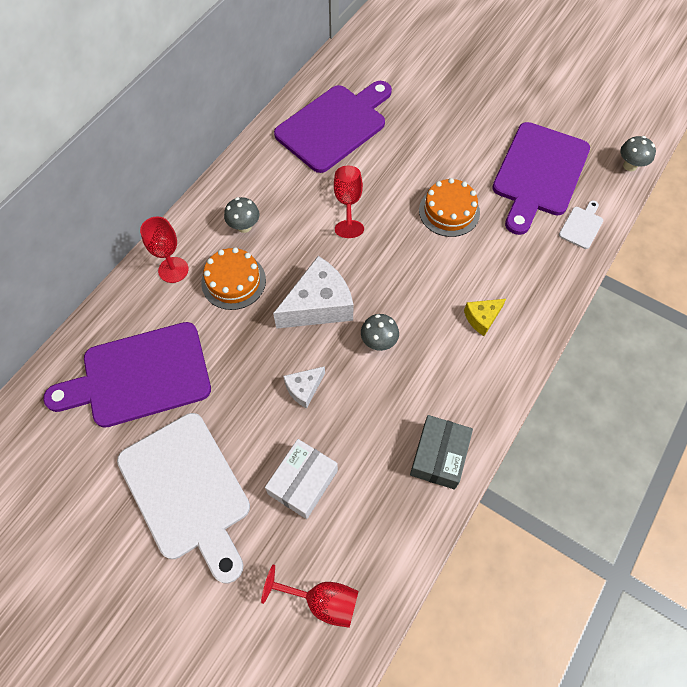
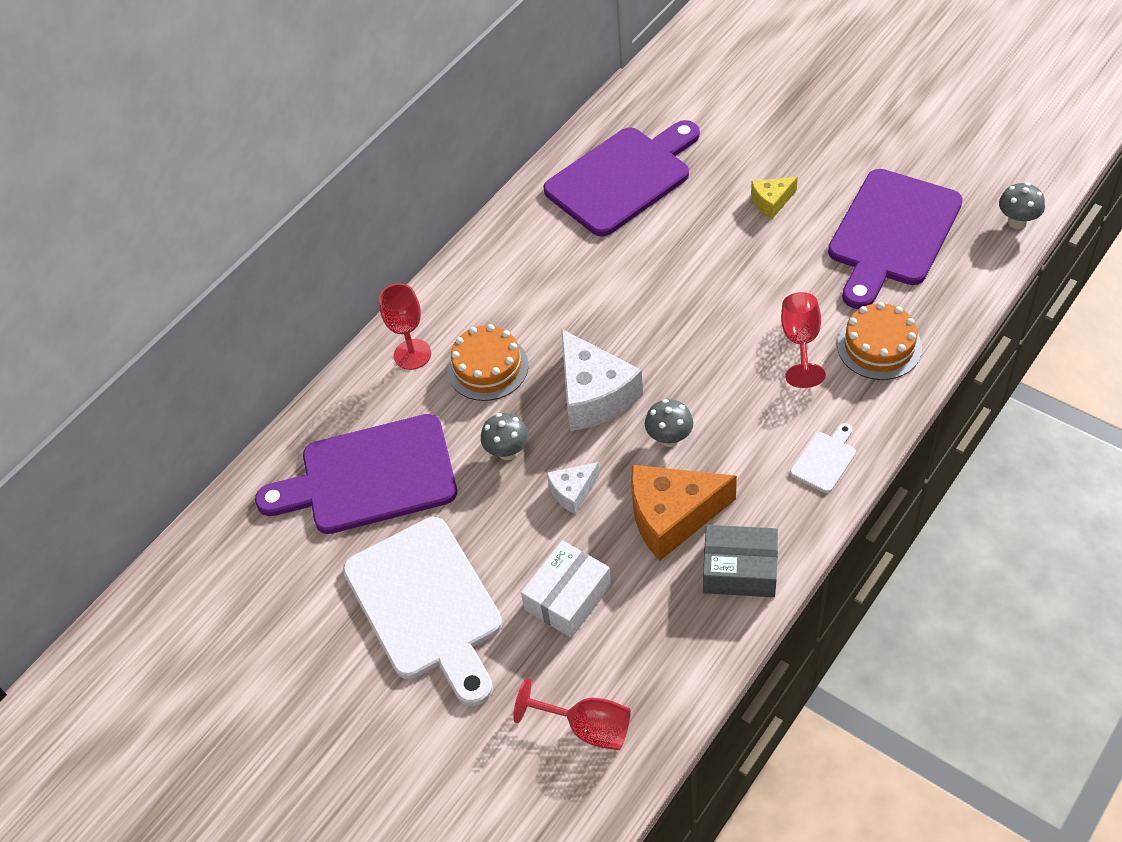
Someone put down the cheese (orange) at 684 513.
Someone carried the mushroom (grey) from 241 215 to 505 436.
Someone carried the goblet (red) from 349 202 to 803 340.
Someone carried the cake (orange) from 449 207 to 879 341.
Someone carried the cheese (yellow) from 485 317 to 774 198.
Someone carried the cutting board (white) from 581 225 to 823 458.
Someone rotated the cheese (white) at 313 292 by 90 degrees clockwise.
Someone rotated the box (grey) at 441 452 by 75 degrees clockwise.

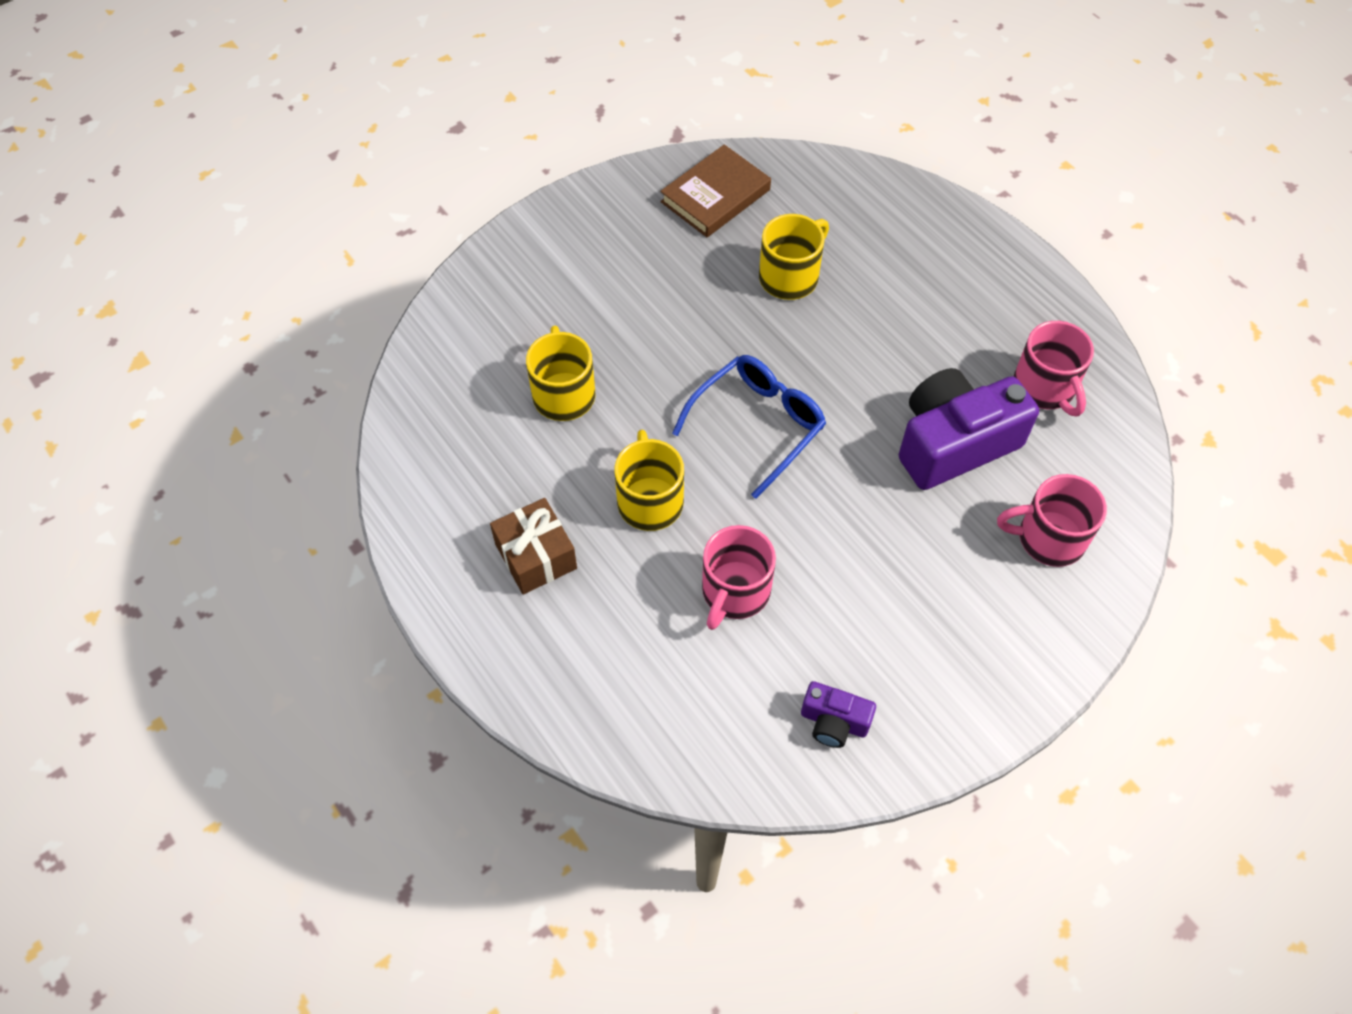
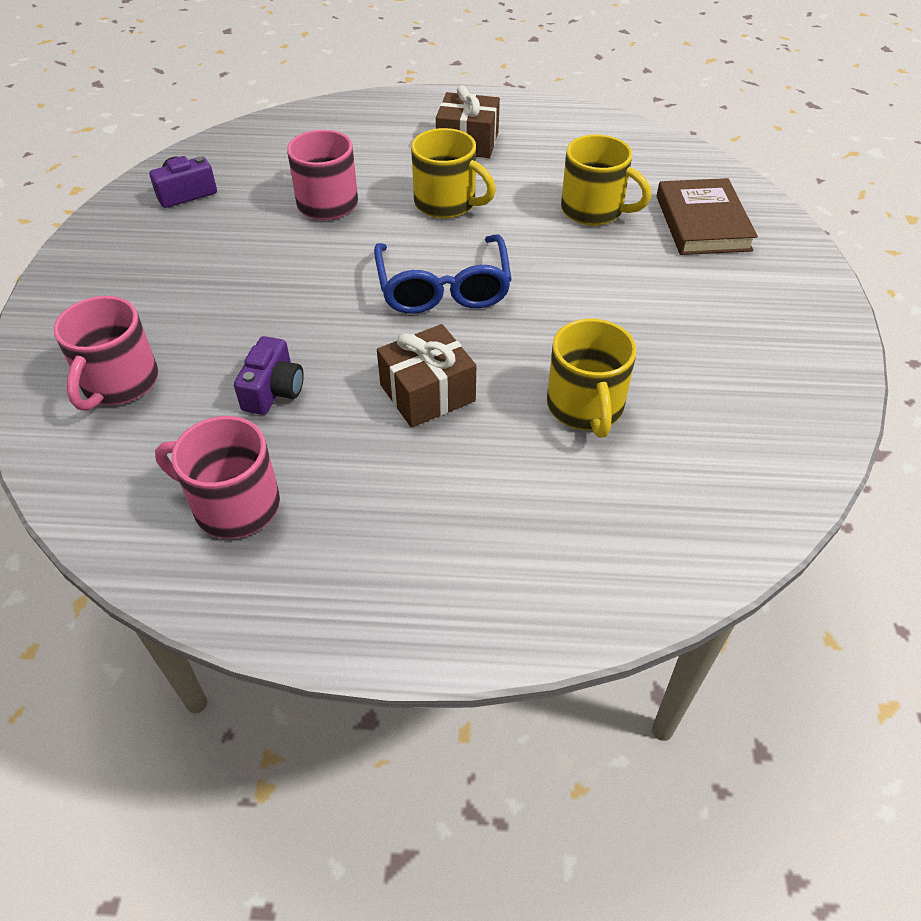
Someone put down the gift (brown) at 426 376.
Someone carried the book (brown) from 715 190 to 707 216.
Someone rotated the mug (pink) at 1052 520 by 150 degrees clockwise.
Someone scaled the camera (purple) at 969 429 by 0.49.

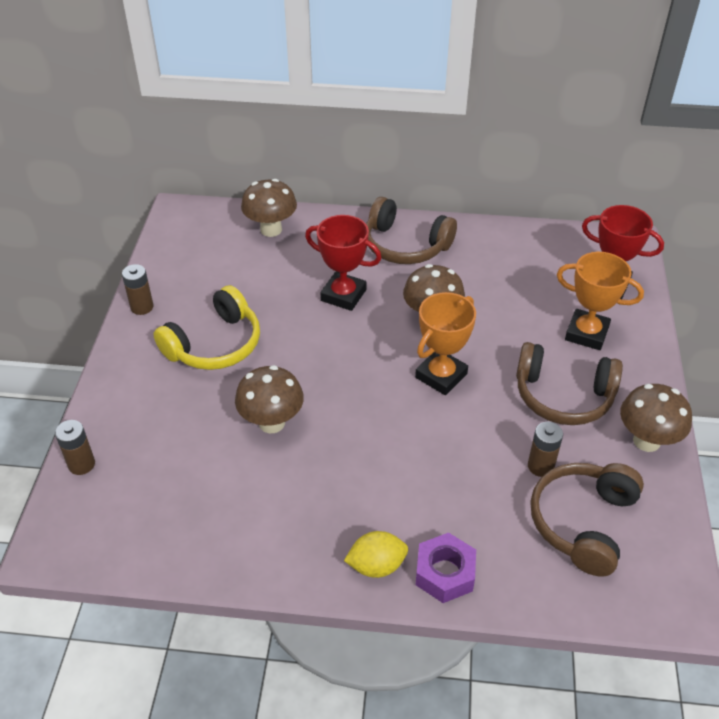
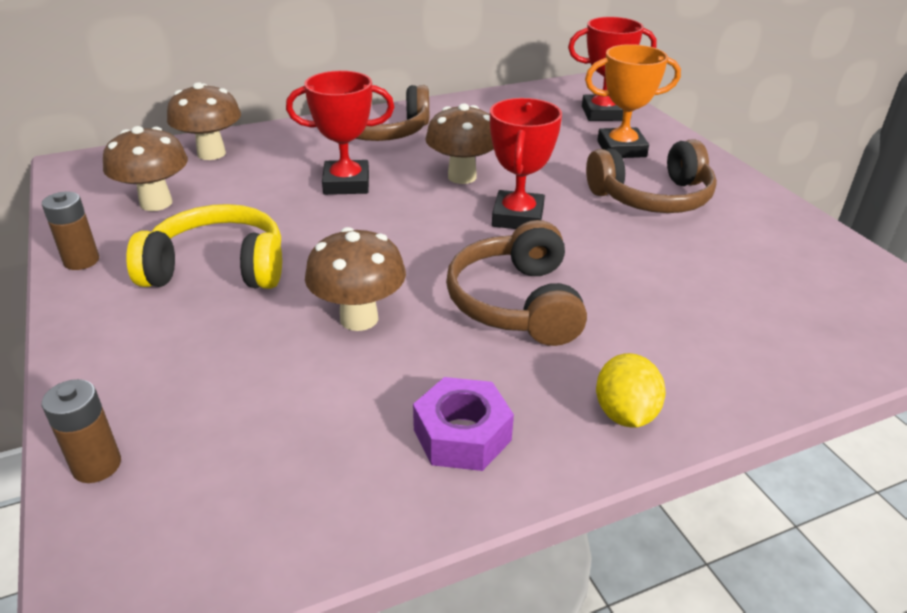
Someone took away the battery (brown) at 545 449.
Someone carried the nut (purple) from 445 568 to 463 424.
Someone carried the headphones (brown) from 587 519 to 516 283.
Someone carried the mushroom (brown) from 656 418 to 145 168.
Someone repainted the trophy (orange) at 445 343, which became the trophy (red) at 526 163.
Someone rotated the headphones (yellow) at 206 327 by 105 degrees counterclockwise.
Someone rotated the lemon (yellow) at 376 554 by 45 degrees counterclockwise.

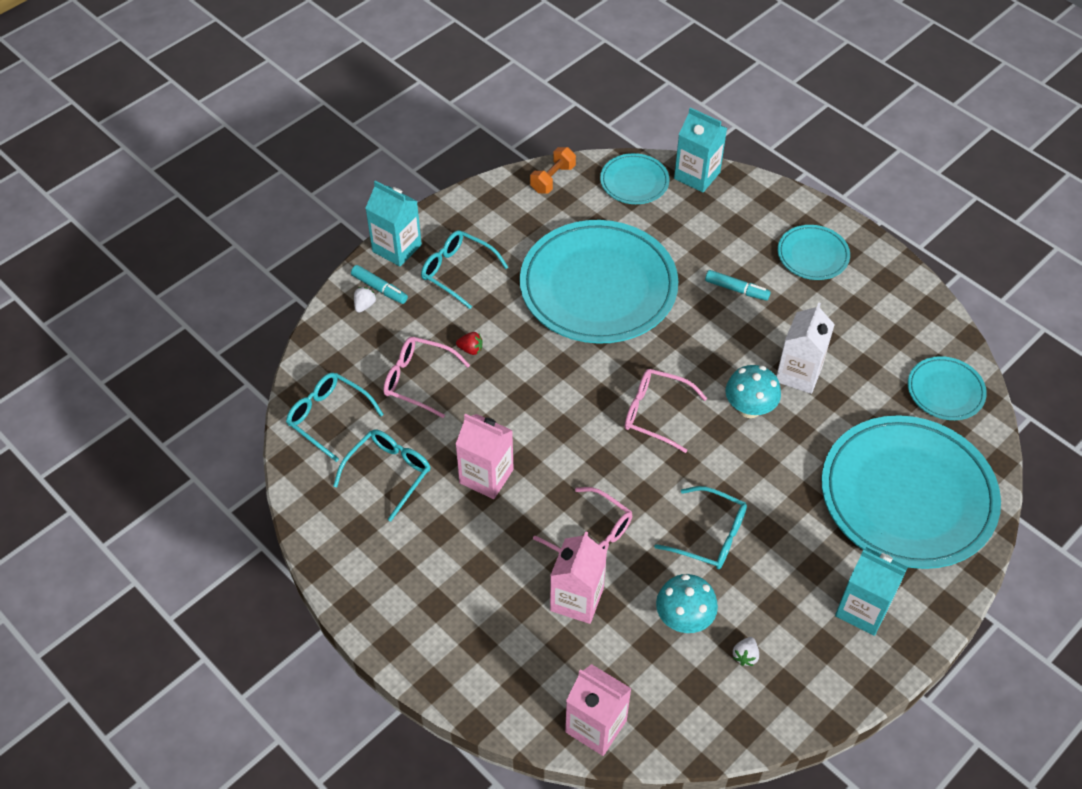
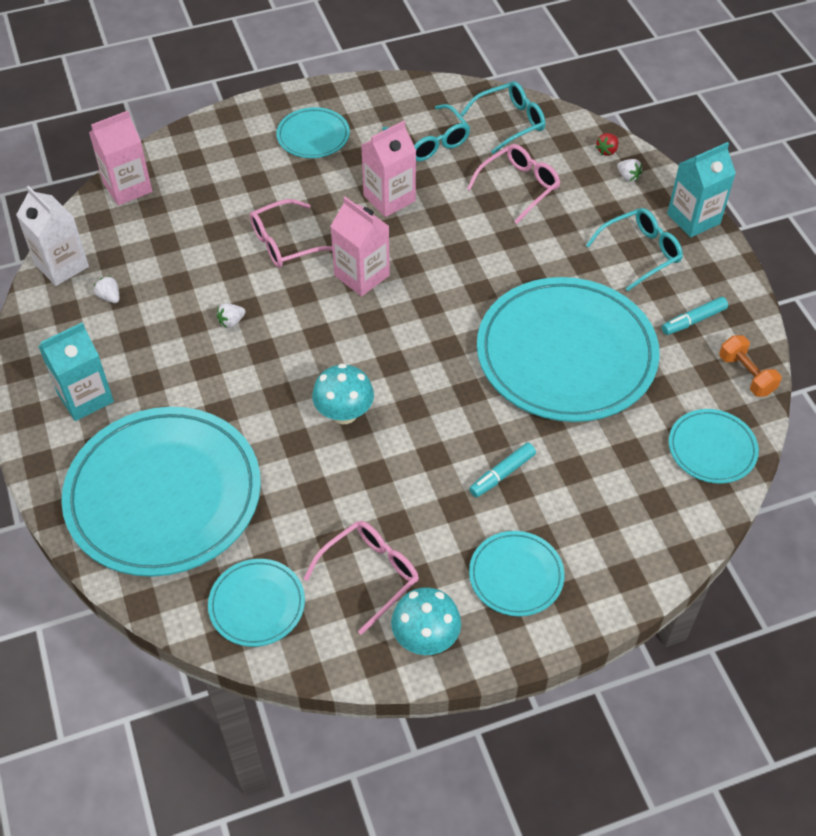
Someone took away the carton (turquoise) at 700 149.
Someone put down the plate (turquoise) at 313 132.
Someone carried the marker (turquoise) from 379 284 to 695 316.
Someone carried the strawberry (red) from 469 343 to 607 144.
Someone carried the carton (pink) from 578 577 to 360 246.
Someone carried the glasses (pink) from 666 411 to 361 578.
Someone carried the mushroom (turquoise) from 687 603 to 426 621.
Someone carried the carton (white) from 805 348 to 52 236.
Someone swapped the glasses (turquoise) at 700 527 for the strawberry (white) at 231 315.

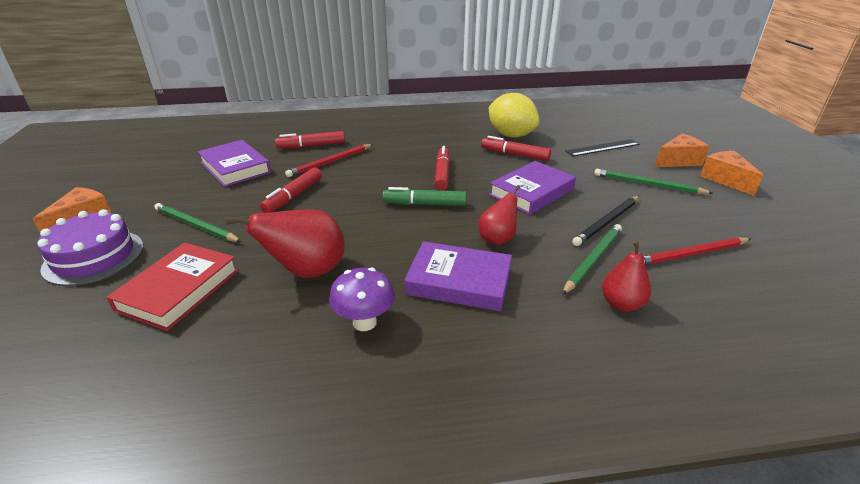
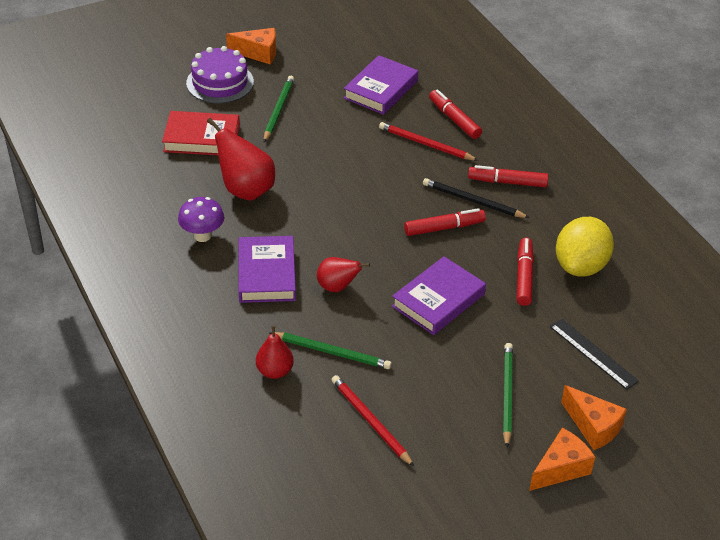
Someone took away the marker (green) at 424 196.
Someone carried the marker (red) from 291 190 to 508 176.
Someone carried the pencil (black) from 605 221 to 476 198.
Someone rotated the book (purple) at 532 188 by 75 degrees counterclockwise.

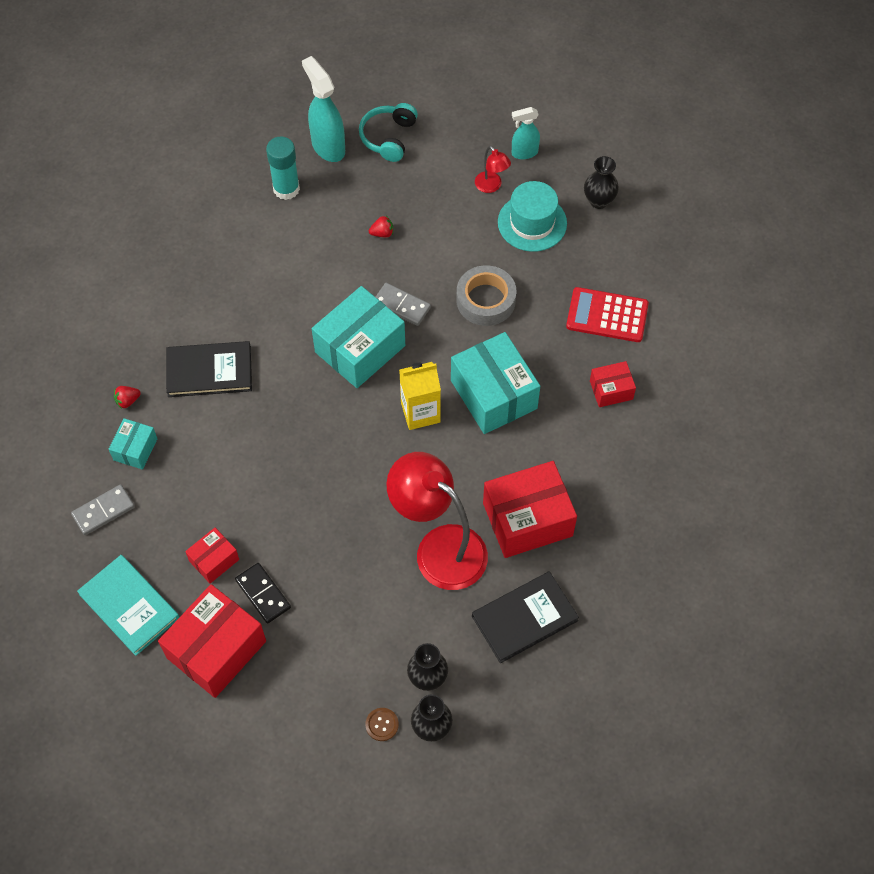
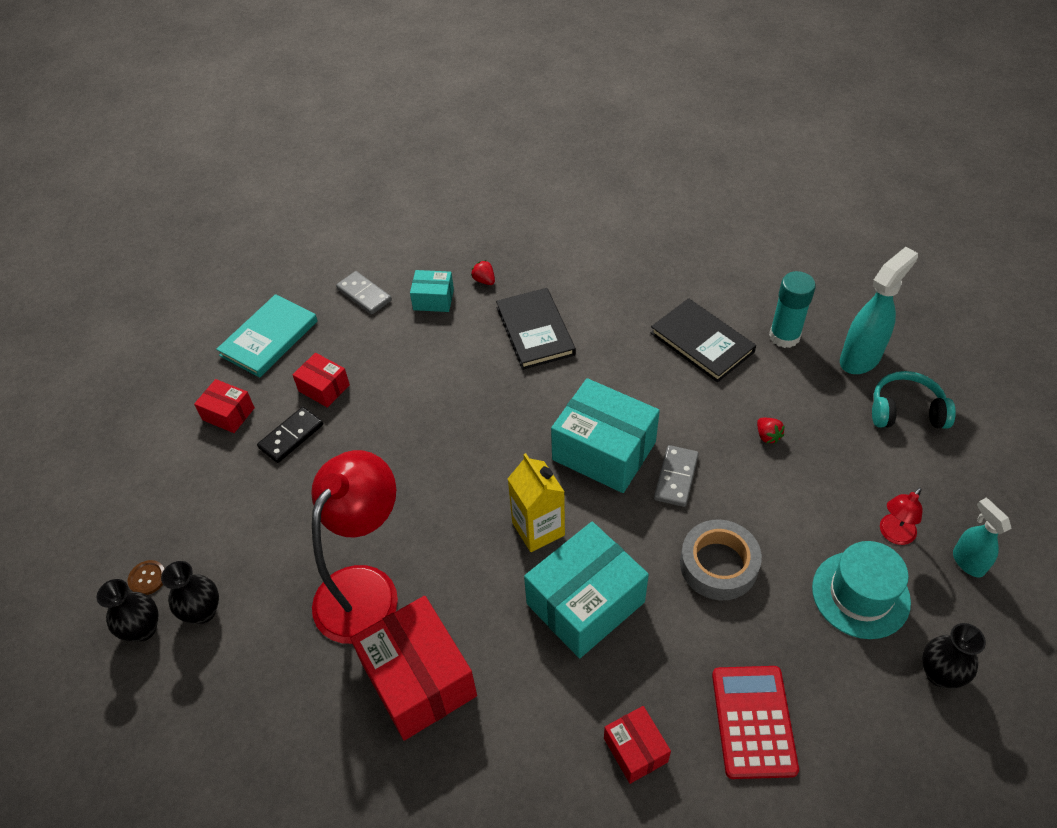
Someone carried the book (black) from 525 617 to 703 340.
Someone scaled the box (red) at 212 641 by 0.52.

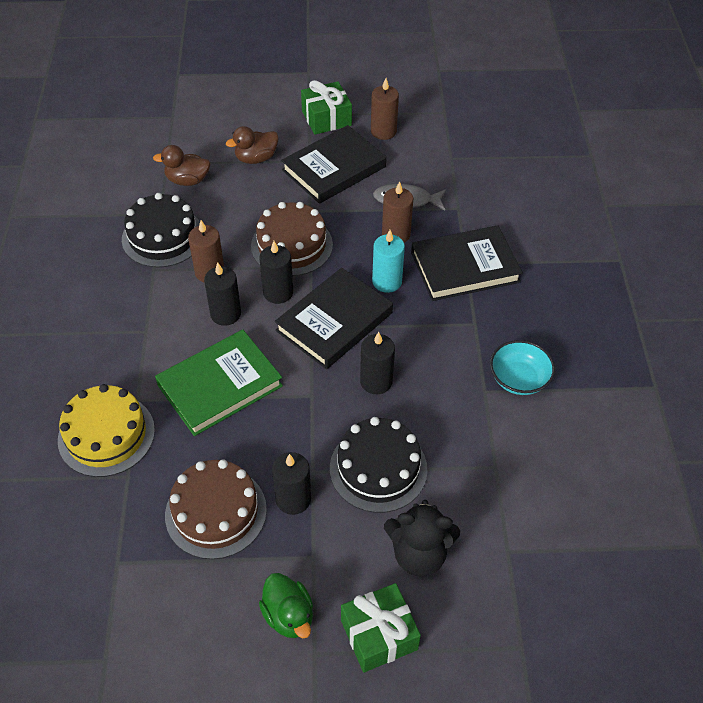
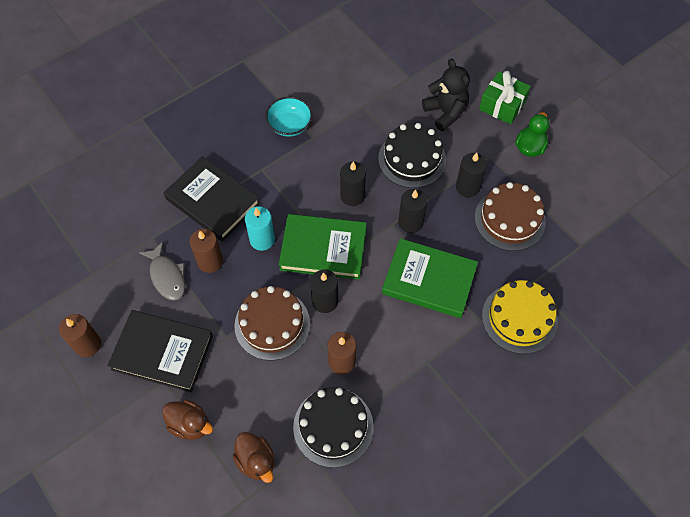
Someone took away the gift (green) at 326 107.
Someone carried the candle (black) from 222 294 to 412 211.
Someone repainted the book (black) at 334 318, which became the book (green) at 323 246.

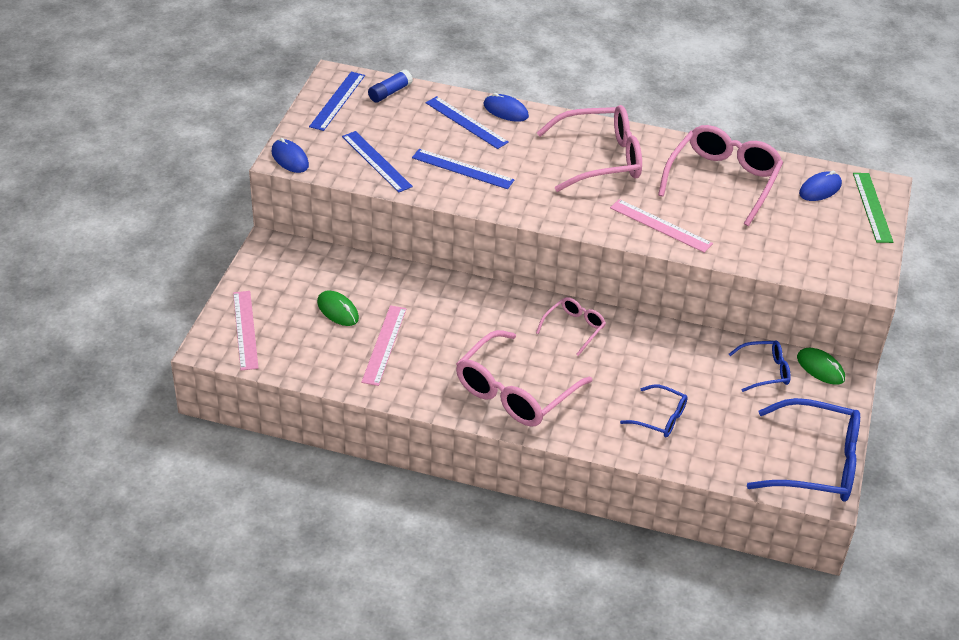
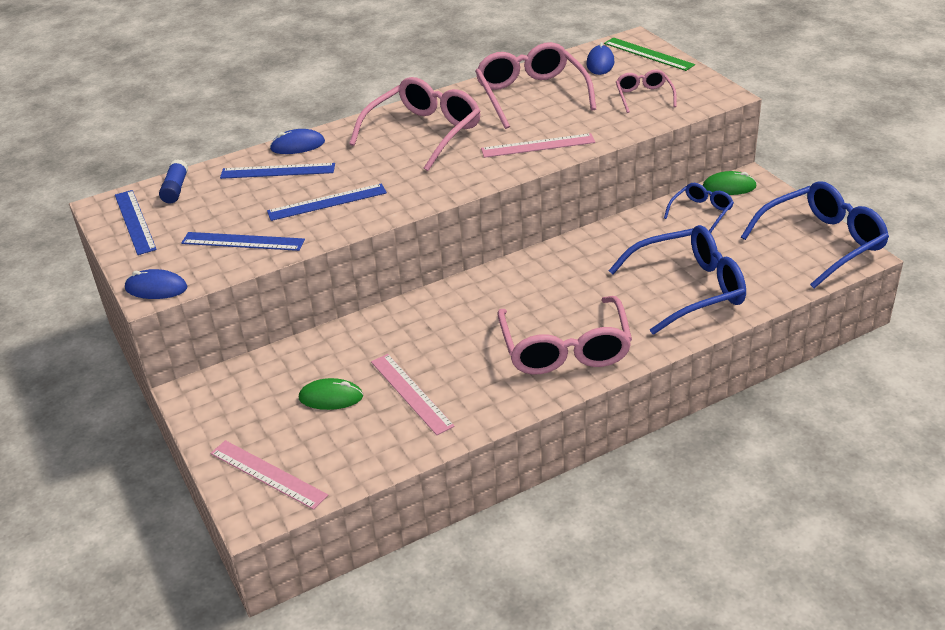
Someone carried the glasses (pink) from 571 326 to 646 91.
Someone scaled the glasses (blue) at 654 410 by 1.92.

